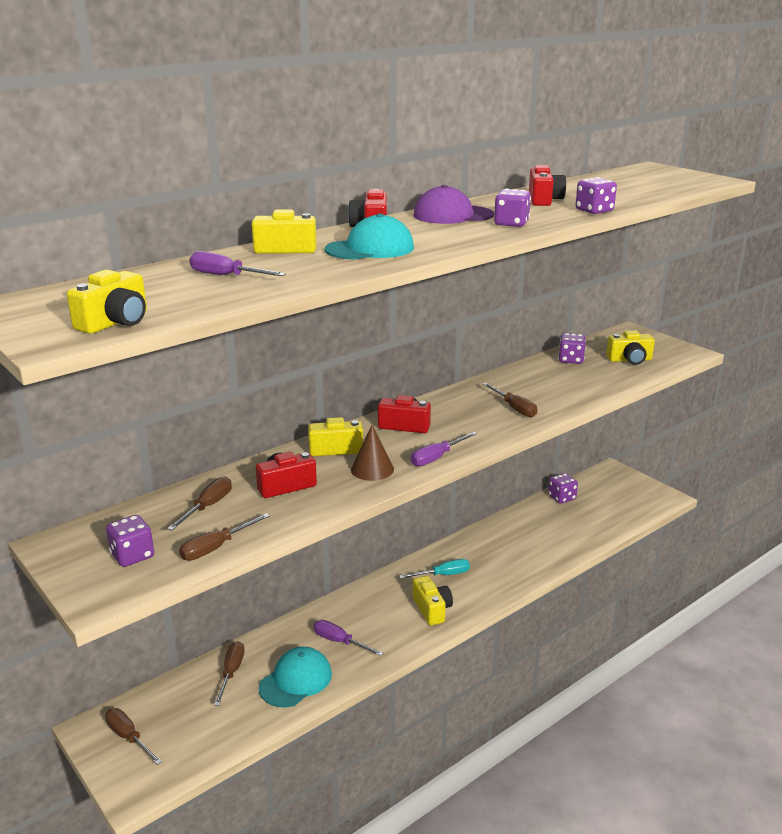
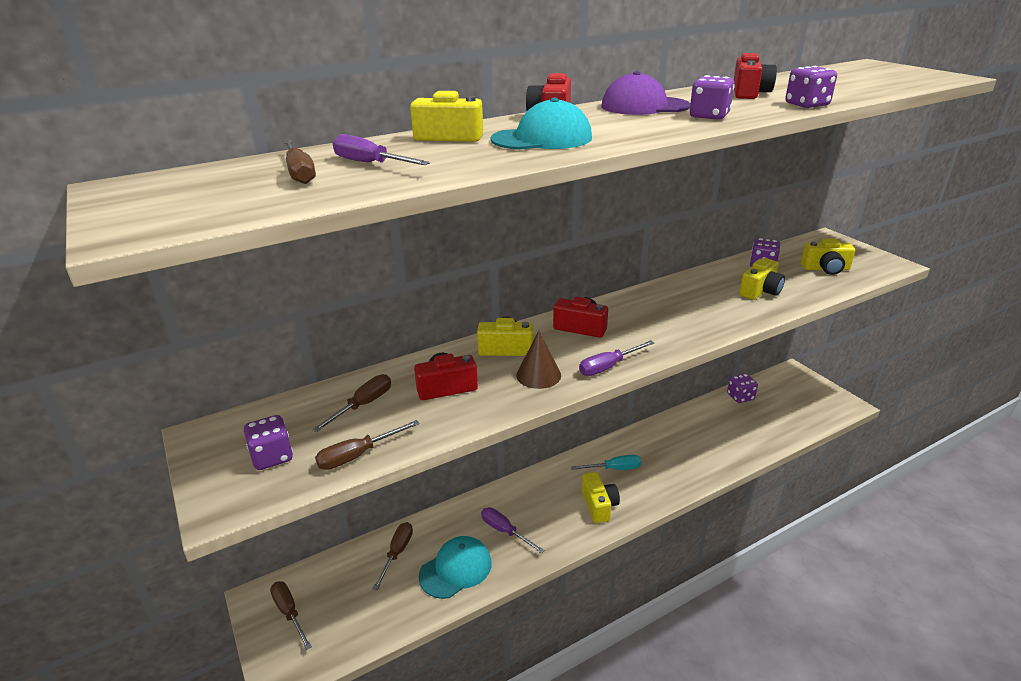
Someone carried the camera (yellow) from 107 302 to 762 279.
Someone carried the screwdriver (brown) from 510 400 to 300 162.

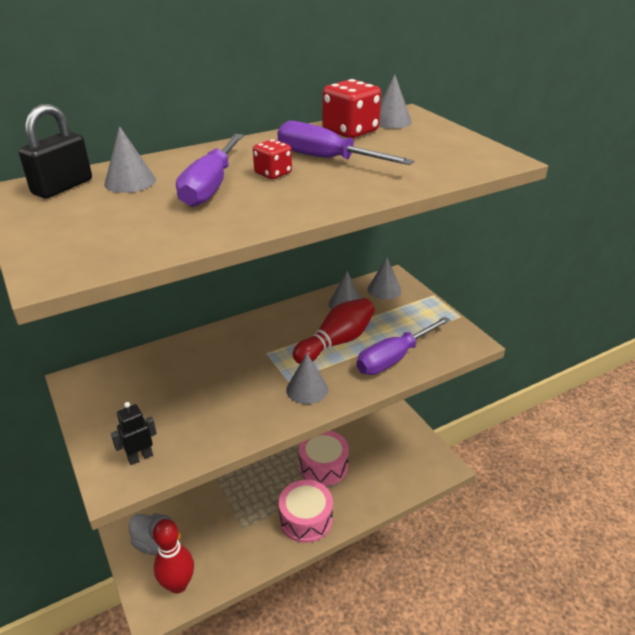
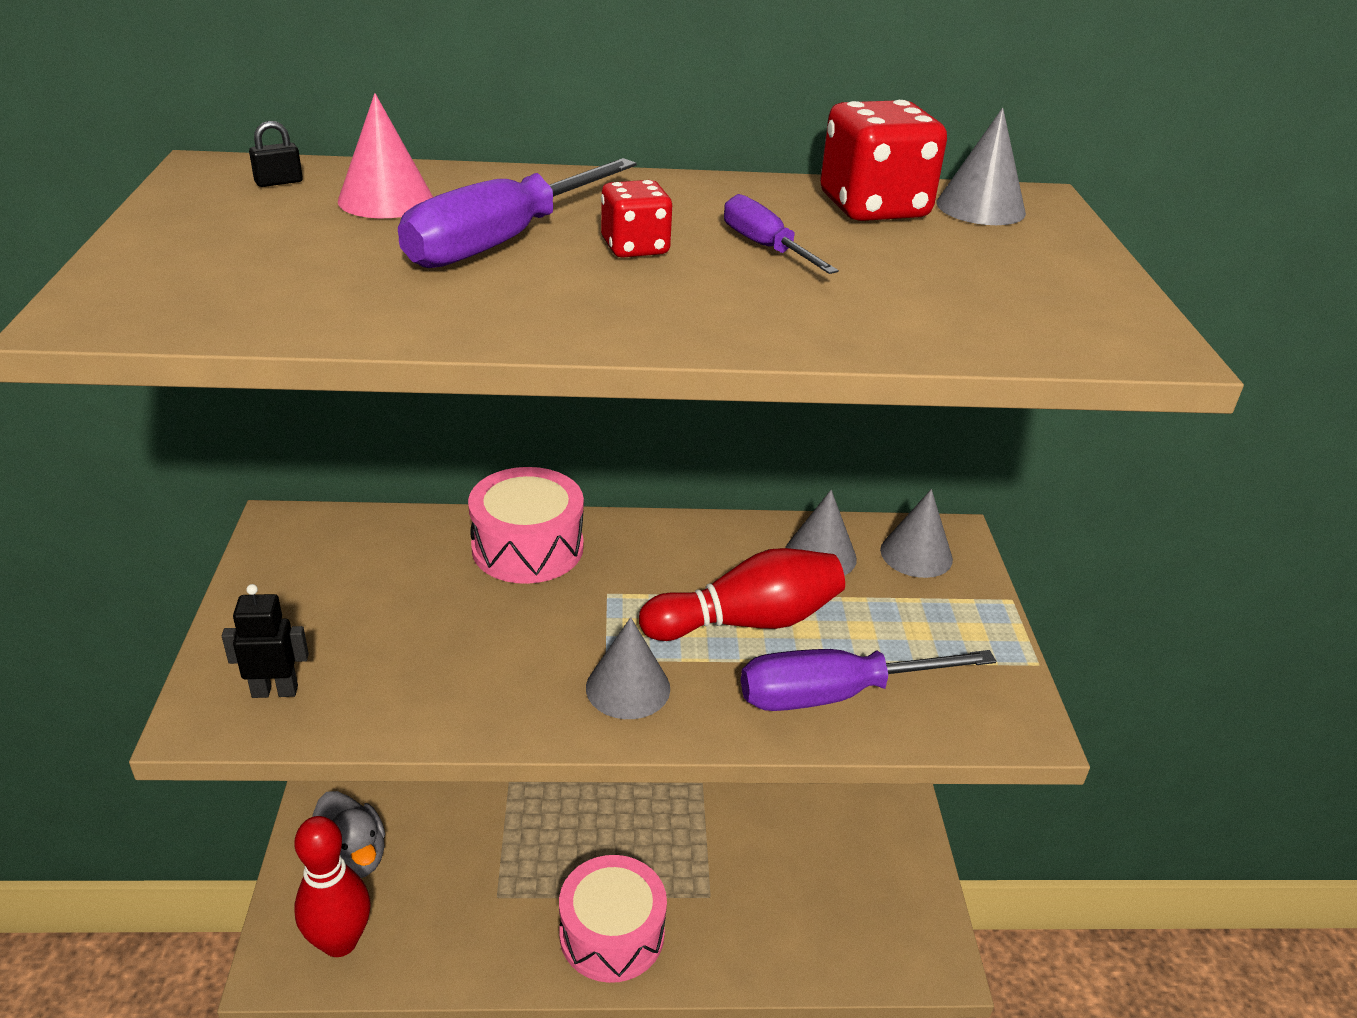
Someone carried the drum (pink) from 324 458 to 526 525.
Someone repainted the cone (grey) at 130 159, which became the cone (pink) at 385 155.
Someone scaled the padlock (black) at 55 151 by 0.42.
Someone scaled the screwdriver (purple) at 346 143 by 0.57.

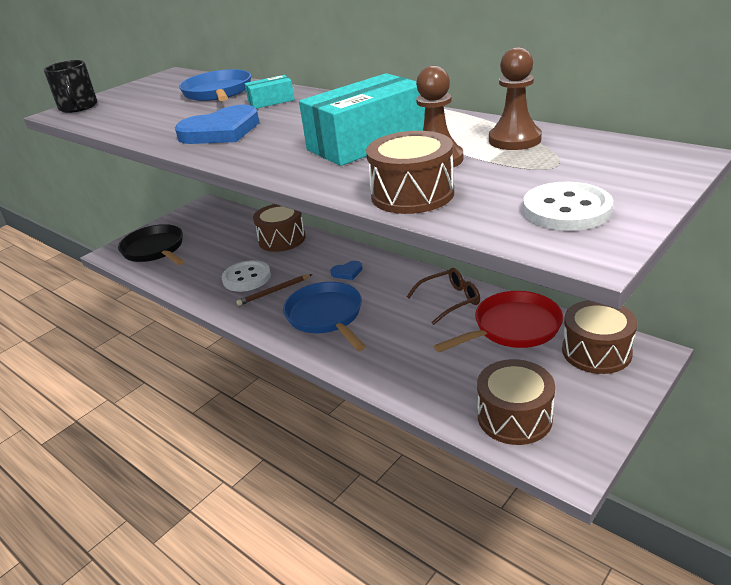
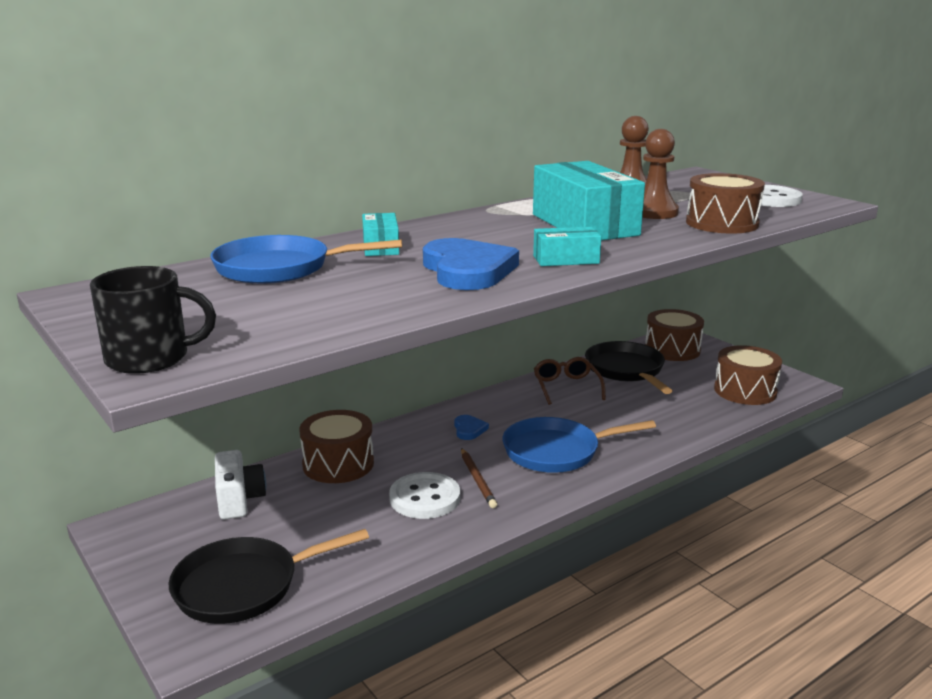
Someone put down the camera (white) at 241 485.
Someone put down the box (turquoise) at 567 246.
Someone repainted the pan (red) at 498 321, which became the pan (black) at 629 367.

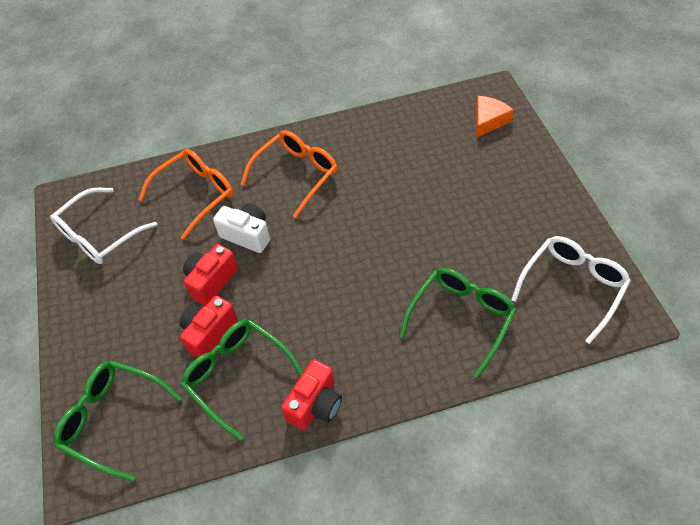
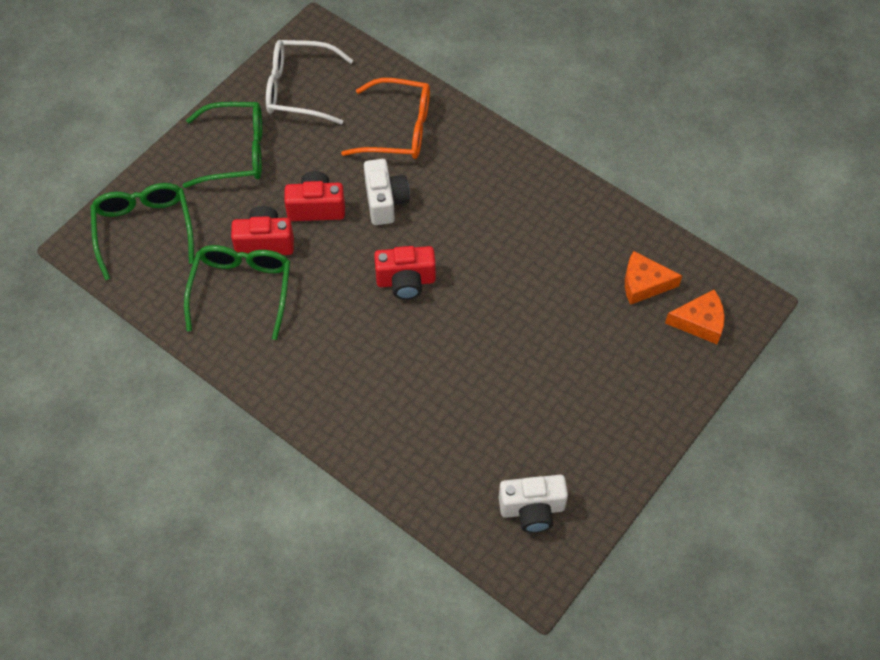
Someone took away the glasses (orange) at 289 174.
Someone put down the cheese (orange) at 653 278.
Someone carried the camera (red) from 311 394 to 405 273.
Someone carried the glasses (green) from 458 323 to 222 145.
Someone swapped the glasses (white) at 571 290 for the camera (white) at 533 504.

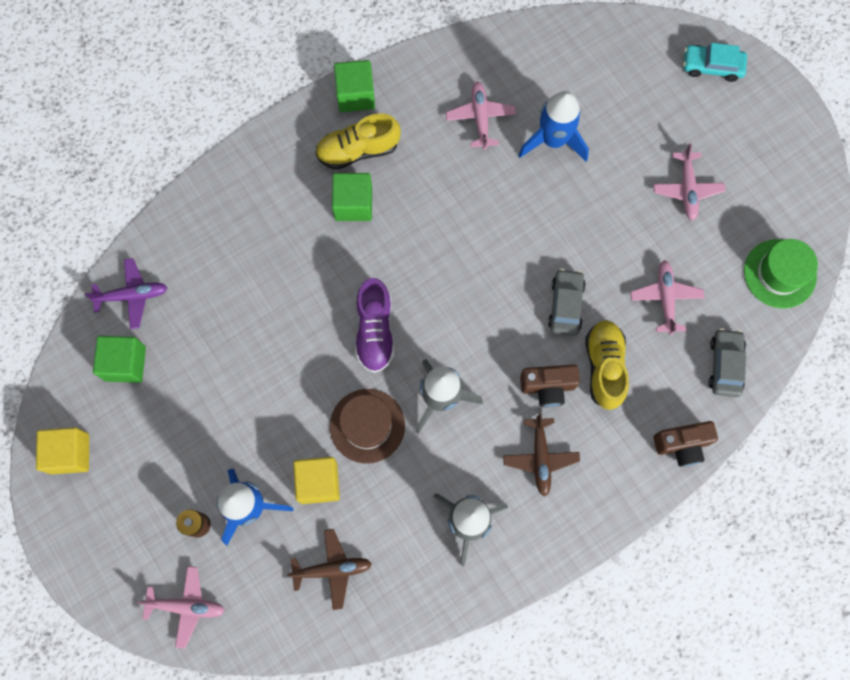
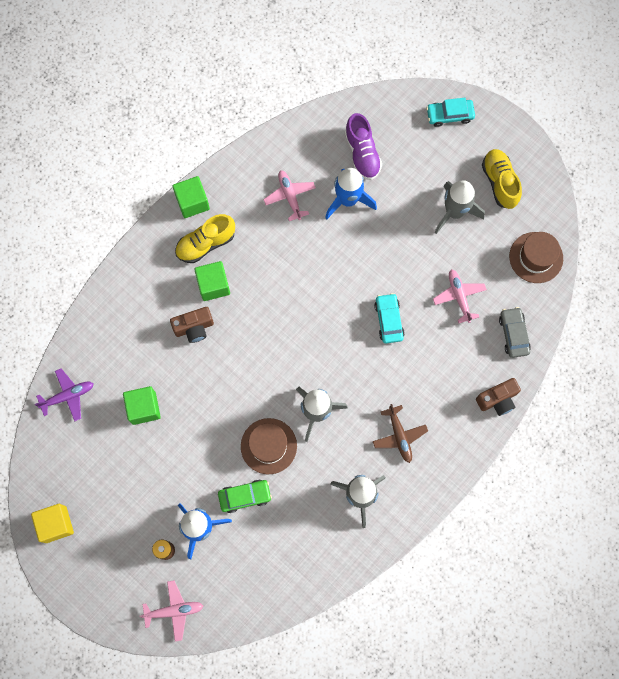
Someone took away the plane (brown) at 329 569.
Someone carried the cube (green) from 119 359 to 142 405.
Someone carried the shoe (purple) from 375 325 to 363 146.
Someone carried the camera (brown) from 550 386 to 192 325.
Someone carried the shoe (yellow) from 607 365 to 502 179.
Someone swapped the cube (yellow) at 316 480 for the car (green) at 245 496.
Someone swapped the plane (pink) at 689 182 for the rocket (grey) at 459 207.
Someone repainted the car (grey) at 567 302, which became the car (turquoise) at 389 318.
Someone repainted the hat (green) at 781 274, which became the hat (brown) at 536 257.

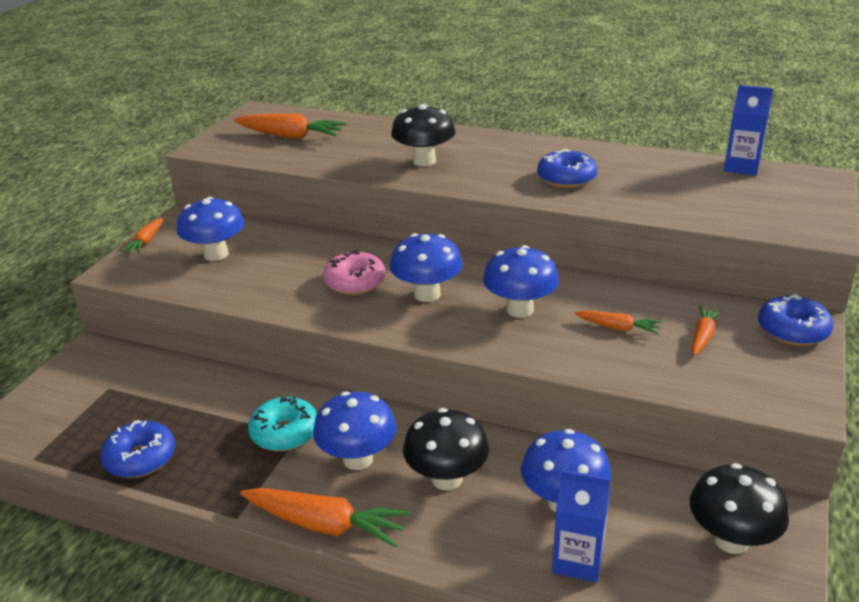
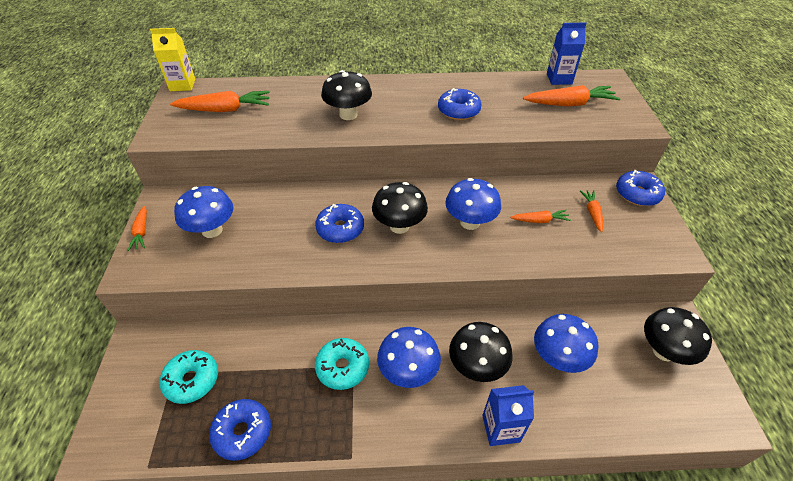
Someone put down the carton (yellow) at 172 59.
Someone put down the donut (turquoise) at 189 377.
Someone carried the carrot (orange) from 325 518 to 571 95.
Someone carried the carton (blue) from 581 526 to 508 415.
Someone repainted the donut (pink) at 354 272, which became the donut (blue) at 339 223.
Someone repainted the mushroom (blue) at 426 267, which became the mushroom (black) at 400 208.

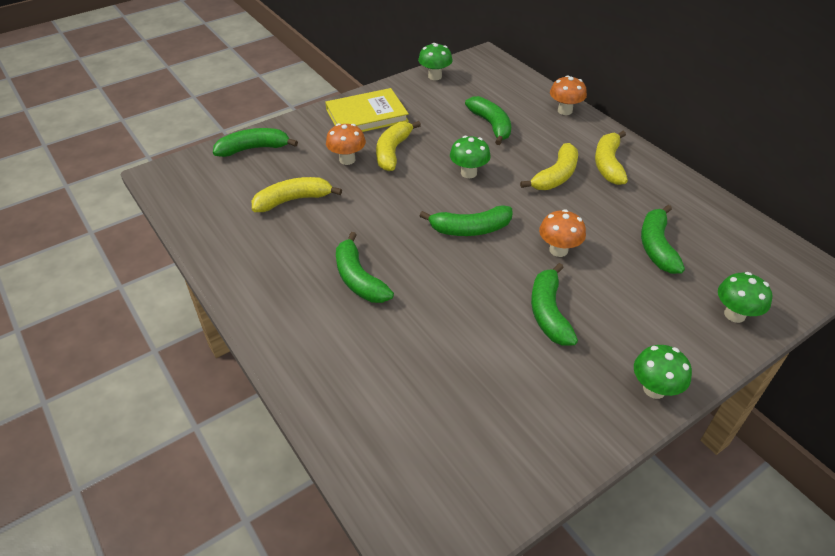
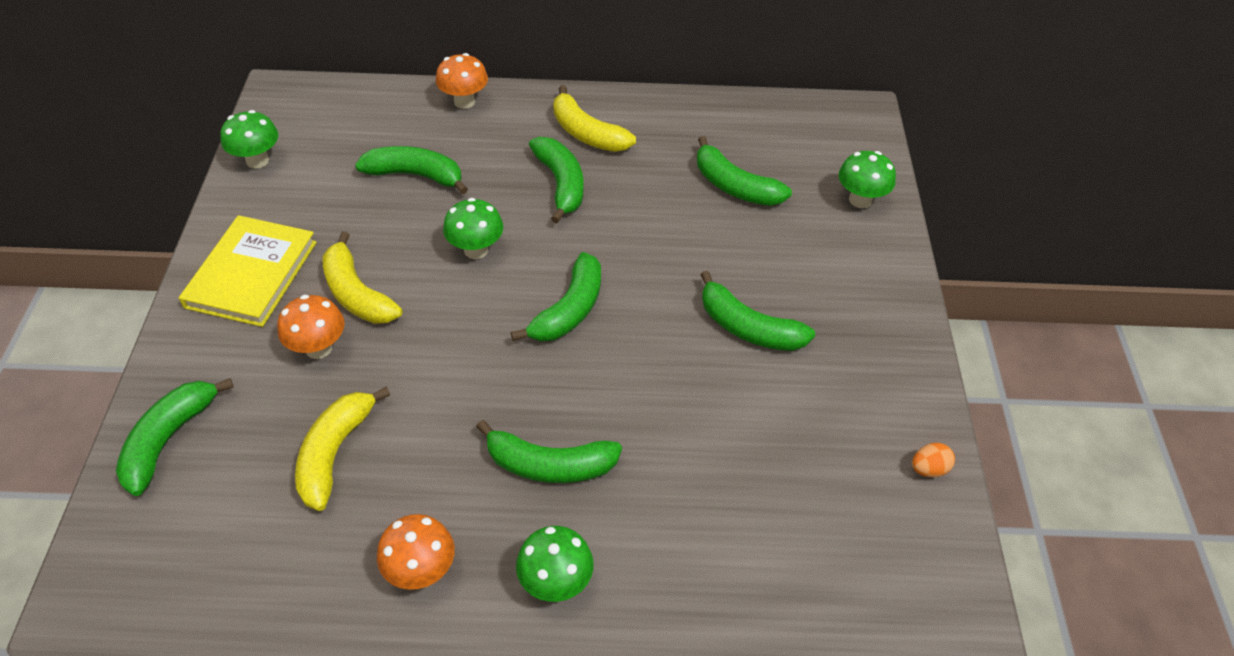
Someone put down the egg (orange) at 933 460.
Someone carried the mushroom (orange) from 562 233 to 416 552.
Someone carried the mushroom (green) from 663 372 to 555 564.
Someone repainted the banana (yellow) at 549 166, which became the banana (green) at 556 180.

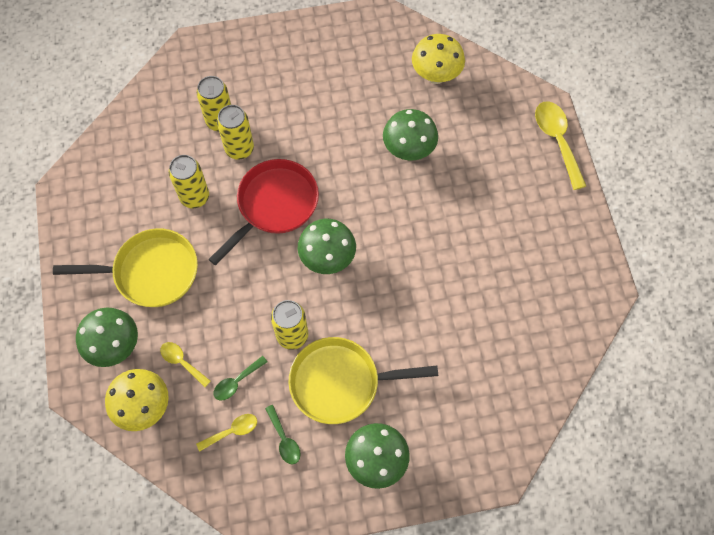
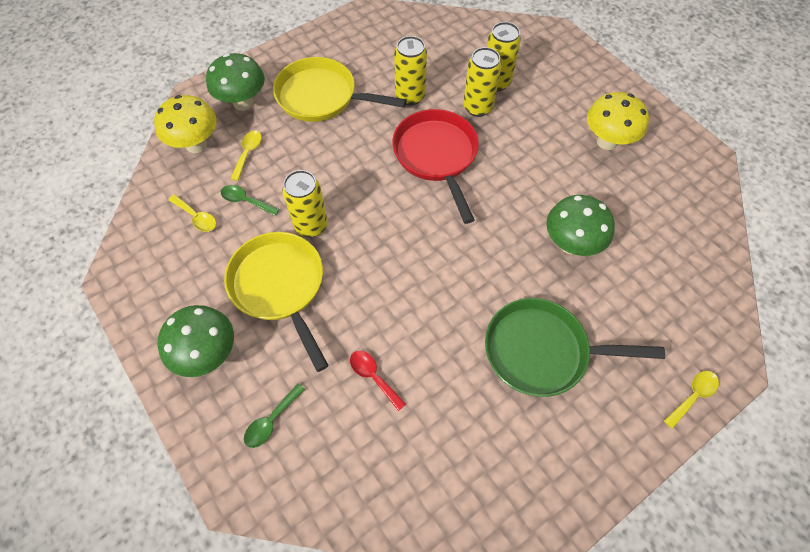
Someone took away the mushroom (green) at 327 246.
Someone put down the spoon (red) at 378 381.
Someone put down the pan (green) at 575 347.
Someone carried the spoon (green) from 283 435 to 274 415.
Someone carried the mushroom (yellow) from 438 59 to 618 121.
Someone rotated the pan (yellow) at 125 267 by 135 degrees clockwise.
Someone rotated the pan (red) at 263 212 by 120 degrees counterclockwise.
Someone scaled the spoon (yellow) at 560 145 by 0.56.

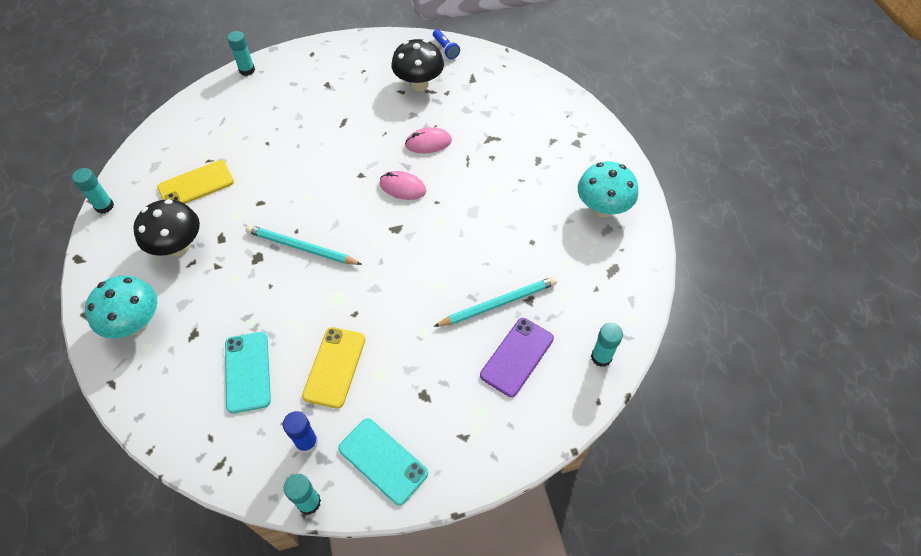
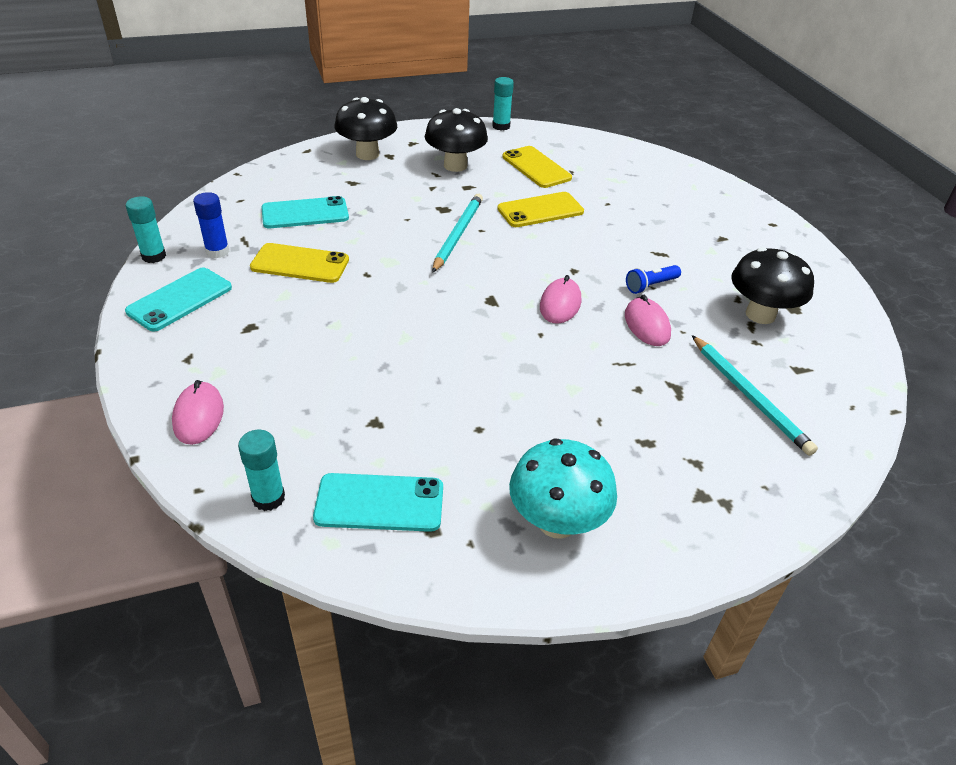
Someone took away the glue stick (turquoise) at 241 53.
Someone took away the phone (purple) at 517 357.
Someone put down the mouse (pink) at 198 412.
Someone put down the phone (turquoise) at 378 502.
Someone put down the phone (yellow) at 540 209.
Someone carried the flashlight (blue) from 446 44 to 653 279.
Someone carried the pencil (turquoise) from 495 301 to 755 395.
Someone repainted the mushroom (turquoise) at 121 307, which became the mushroom (black) at 366 128.

